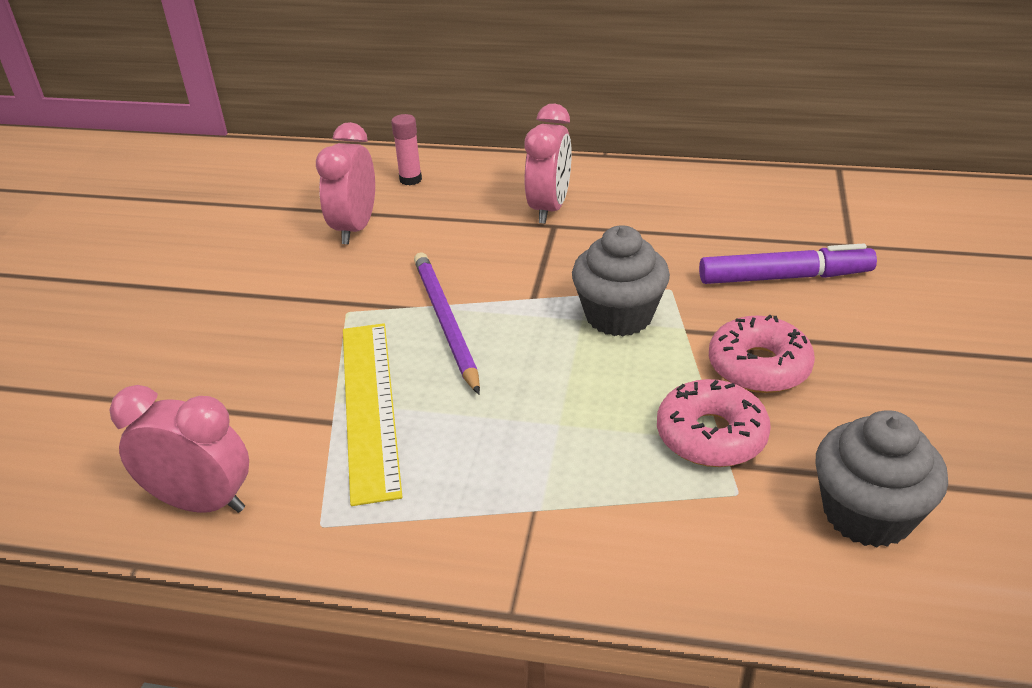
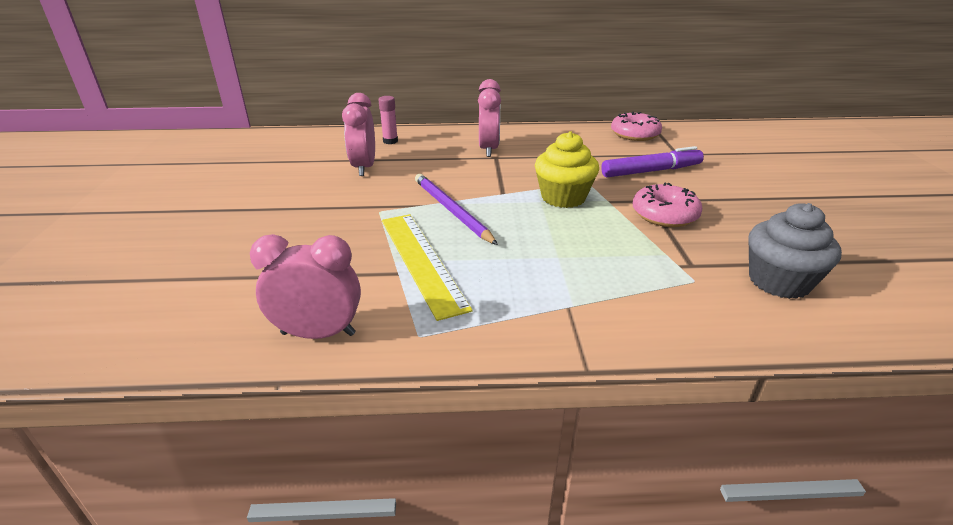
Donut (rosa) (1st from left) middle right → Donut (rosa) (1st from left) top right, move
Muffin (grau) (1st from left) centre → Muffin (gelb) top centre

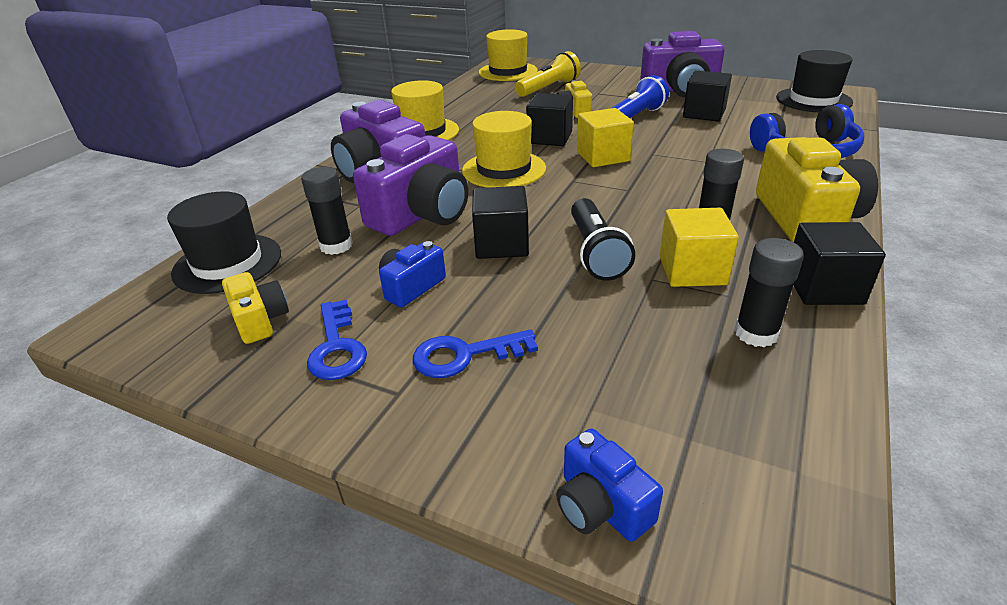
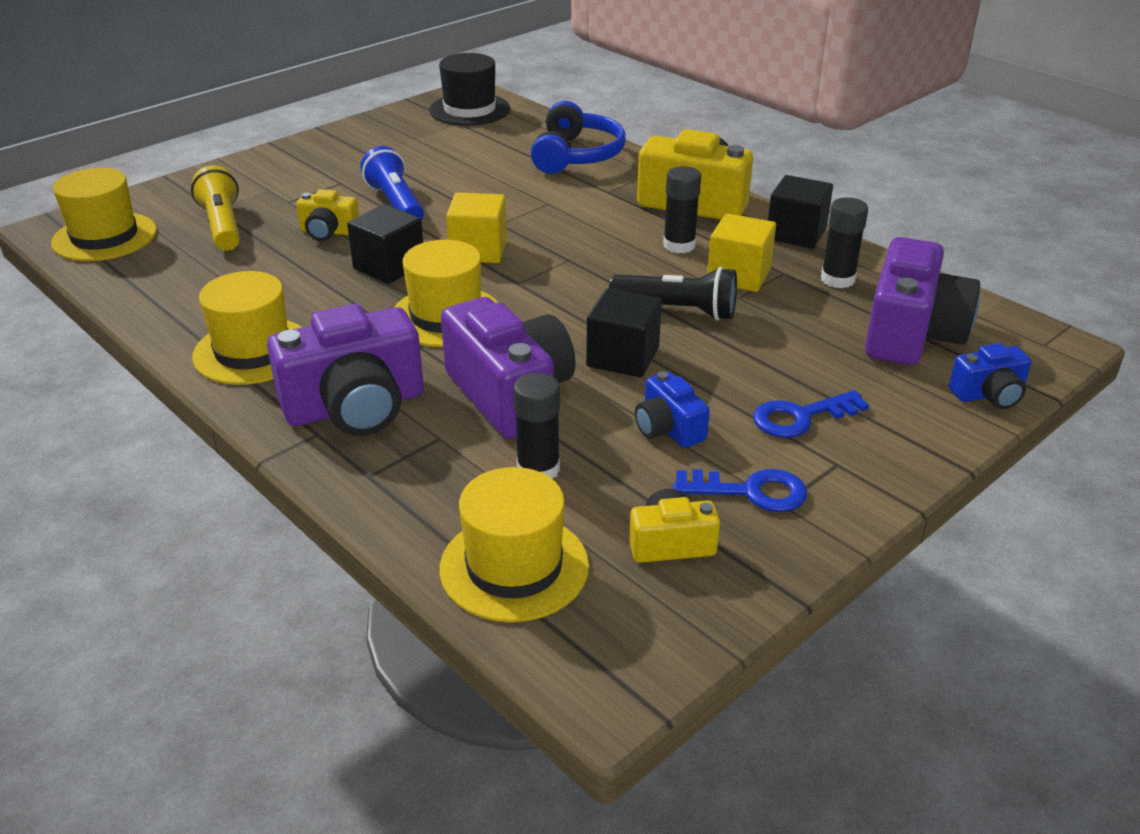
Kubus (schwarz) (3rd from left) top right → -
Kamera (lila) (3rd from left) top right → Kamera (lila) (3rd from left) middle right, move
Hut (schwarz) (1st from left) middle left → Hut (gelb) (4th from left) centre
Schlüssel (blau) (2nd from left) centre → Schlüssel (blau) (2nd from left) middle right, 60 degrees clockwise

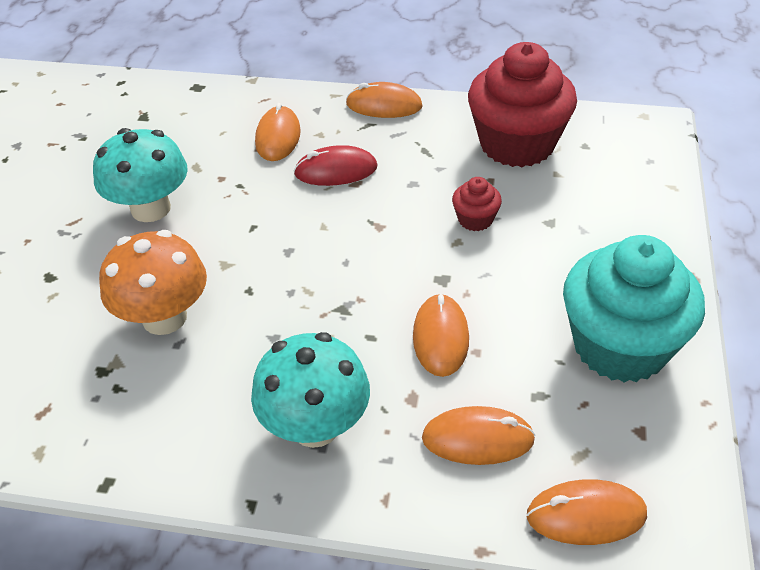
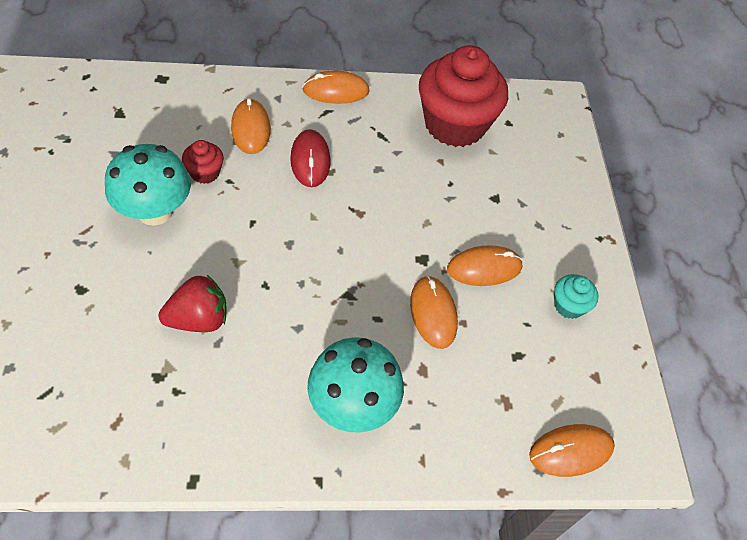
Computermaus (orange) (4th from left) bottom centre → Computermaus (orange) (4th from left) centre, move
Muffin (rot) (1st from left) centre → Muffin (rot) (1st from left) top left, move
Pilz (orange) middle left → Erdbeere (rot) middle left
Computermaus (rot) top centre, 75 degrees counterclockwise
Muffin (türkis) middle right, x0.43

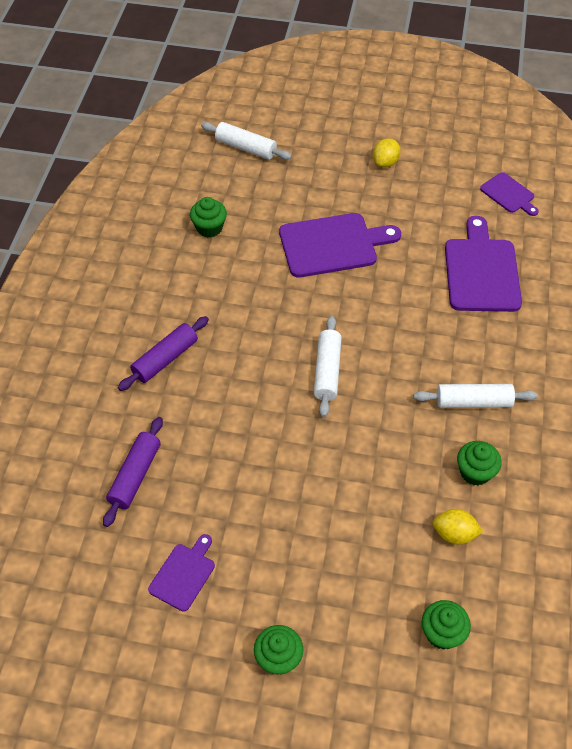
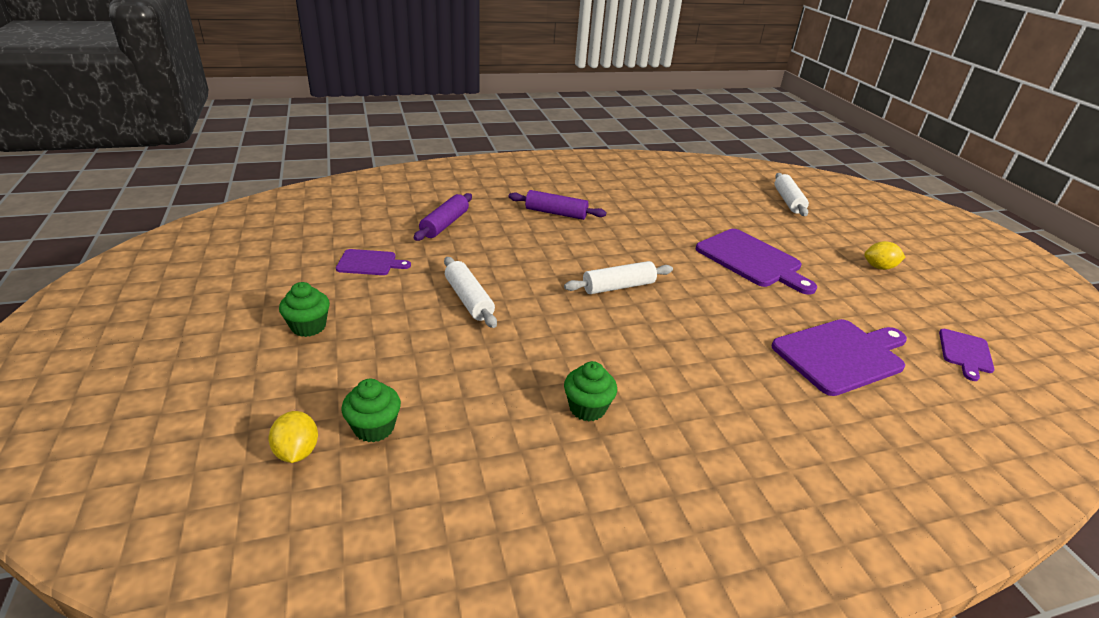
Muffin (grün) (1st from left) top centre → -
Nudelholz (weiß) (3rd from left in the first image) middle right → Nudelholz (weiß) (1st from left) centre, move
Zitrone (gelb) (2nd from left in the first image) bottom right → Zitrone (gelb) (1st from left) bottom left, move
Nudelholz (lila) (1st from left) middle left → Nudelholz (lila) (1st from left) centre, 60 degrees counterclockwise

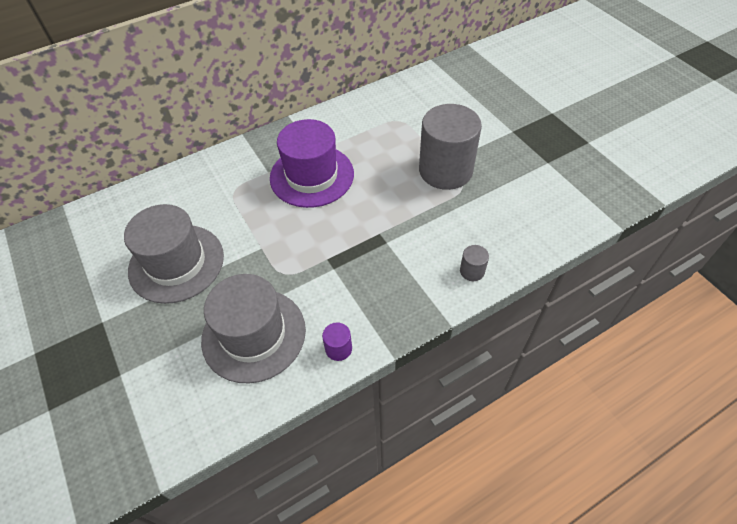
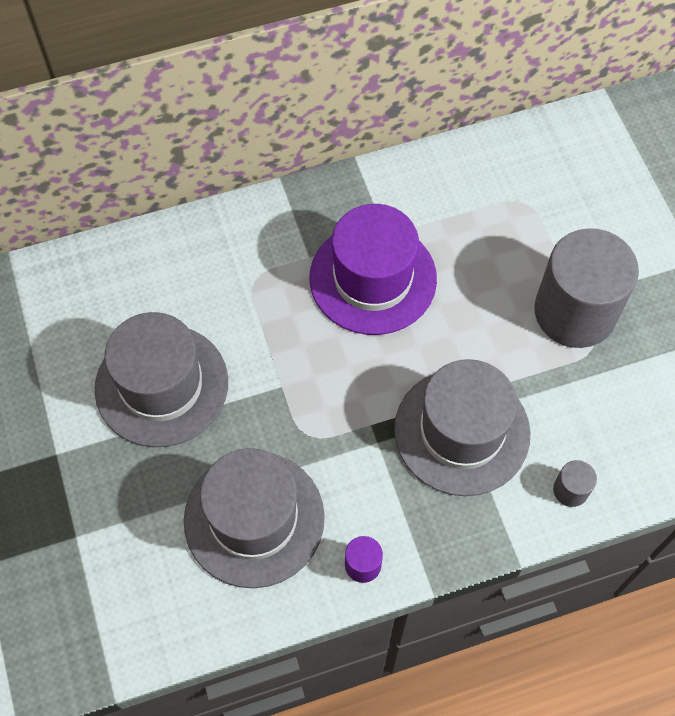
- → Hut (grau) (3rd from left) middle right

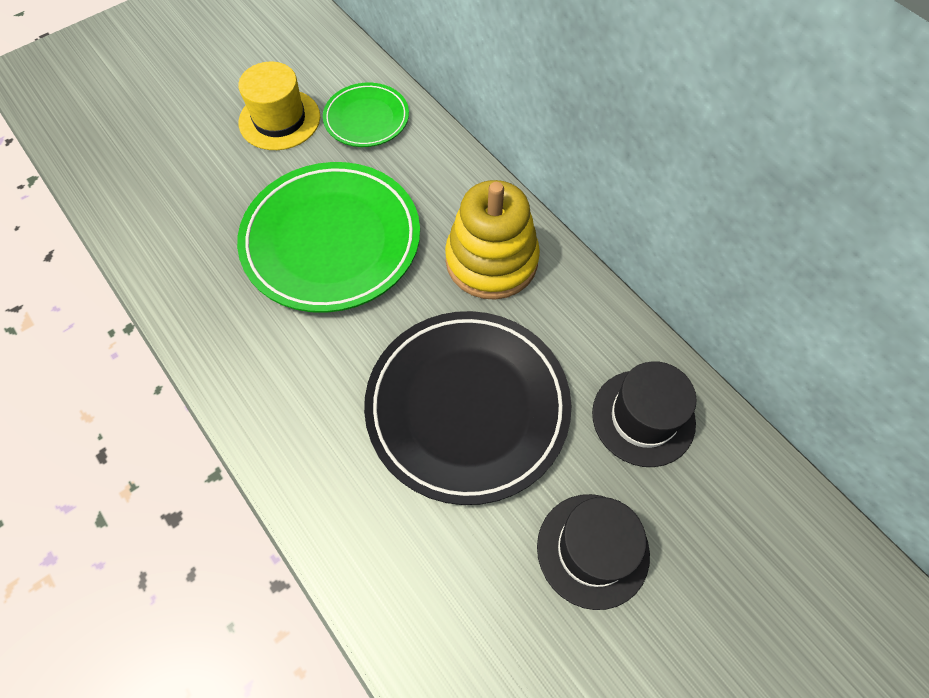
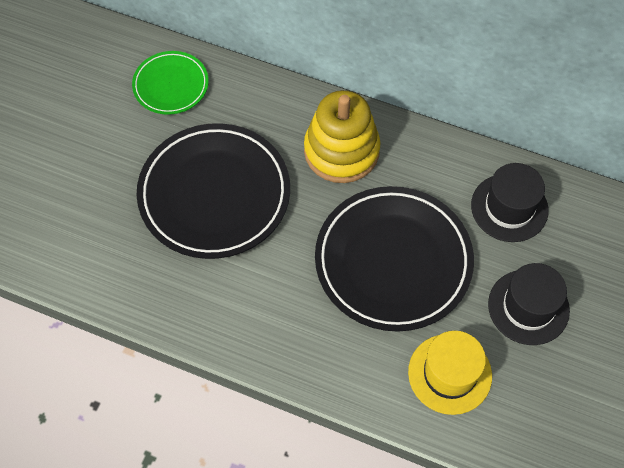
Hut (gelb) top left → Hut (gelb) bottom right, move
Teller (grün) (1st from left) centre → Teller (schwarz) (1st from left) centre

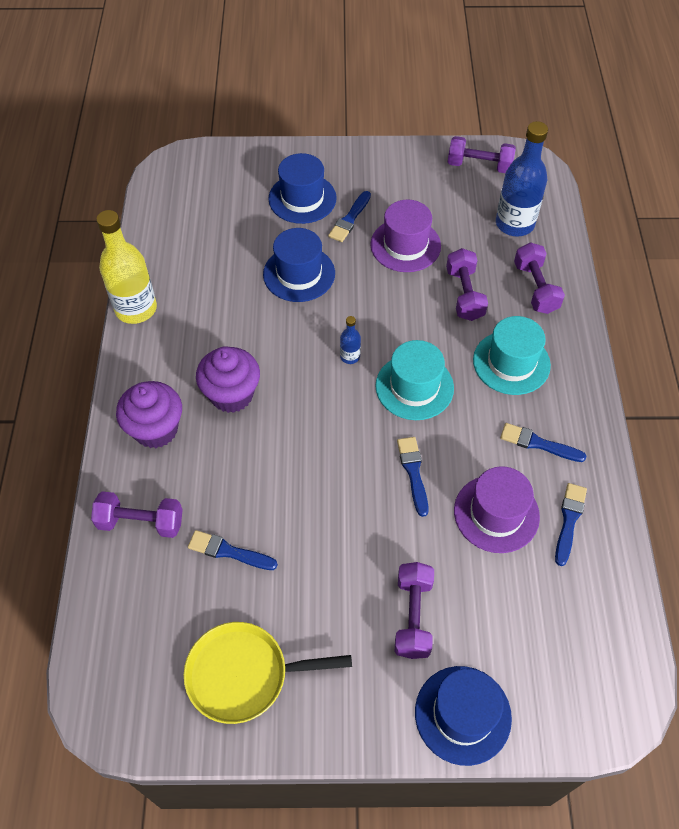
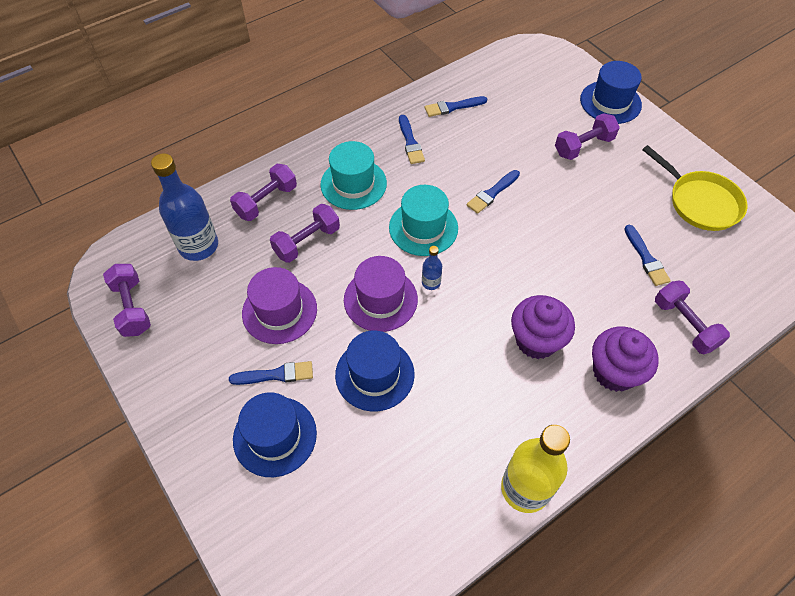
Hut (lila) (2nd from left) middle right → Hut (lila) (2nd from left) centre, move

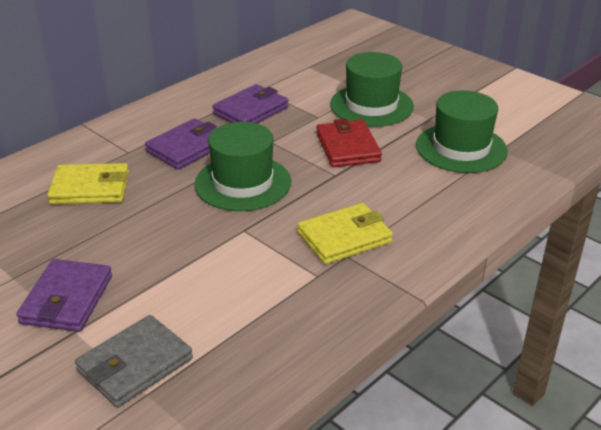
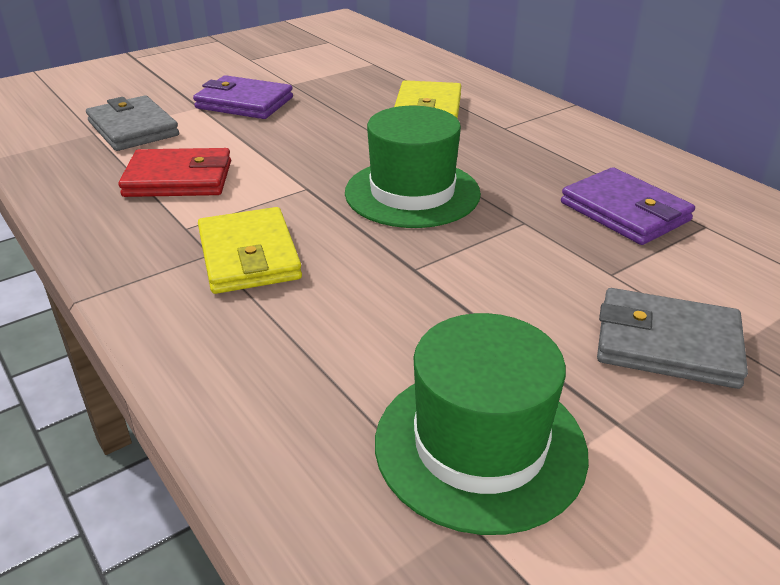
Geldbörse (lila) (2nd from left) middle left → -
Geldbörse (rot) top centre → Geldbörse (rot) top left, move
Hut (grün) (2nd from left) top centre → Geldbörse (grau) (2nd from left) middle right

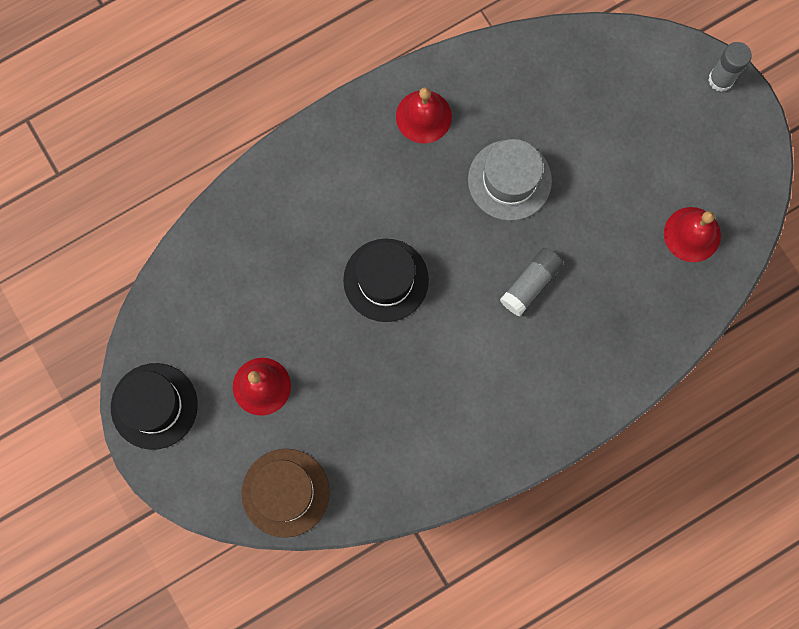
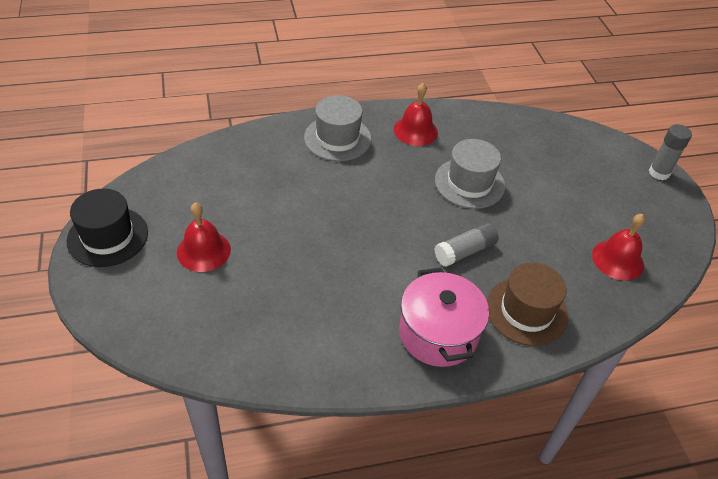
Hut (schwarz) (2nd from left) centre → -
- → Hut (grau) (1st from left) top centre
- → Kochtopf (rosa) centre
Hut (braun) bottom centre → Hut (braun) middle right, move

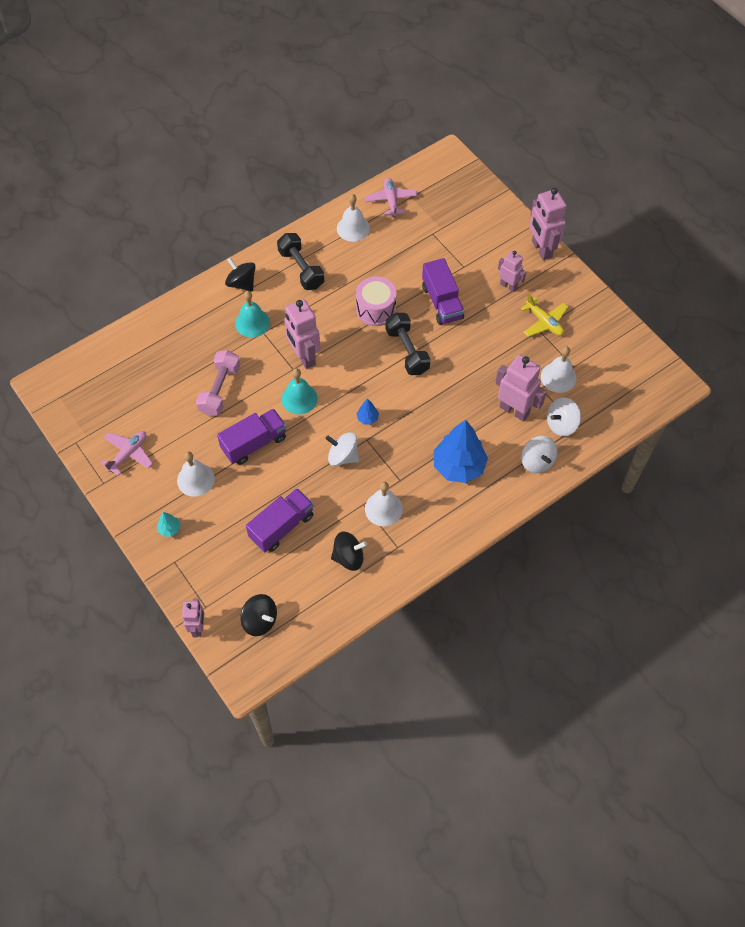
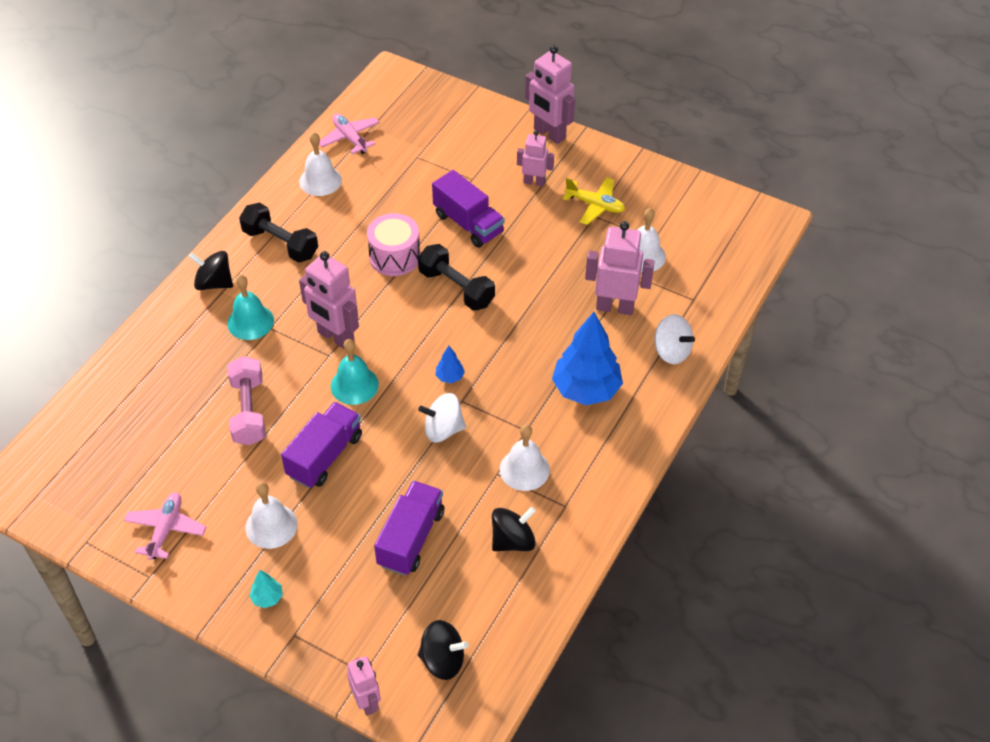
Kreisel (weiß) (3rd from left) middle right → -

